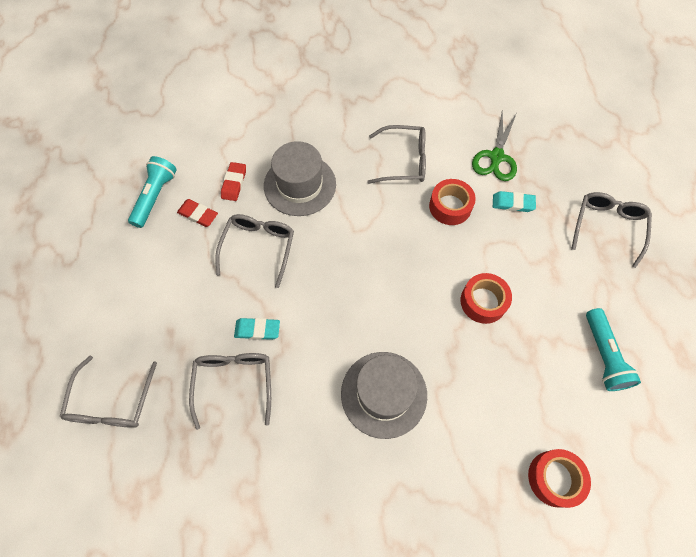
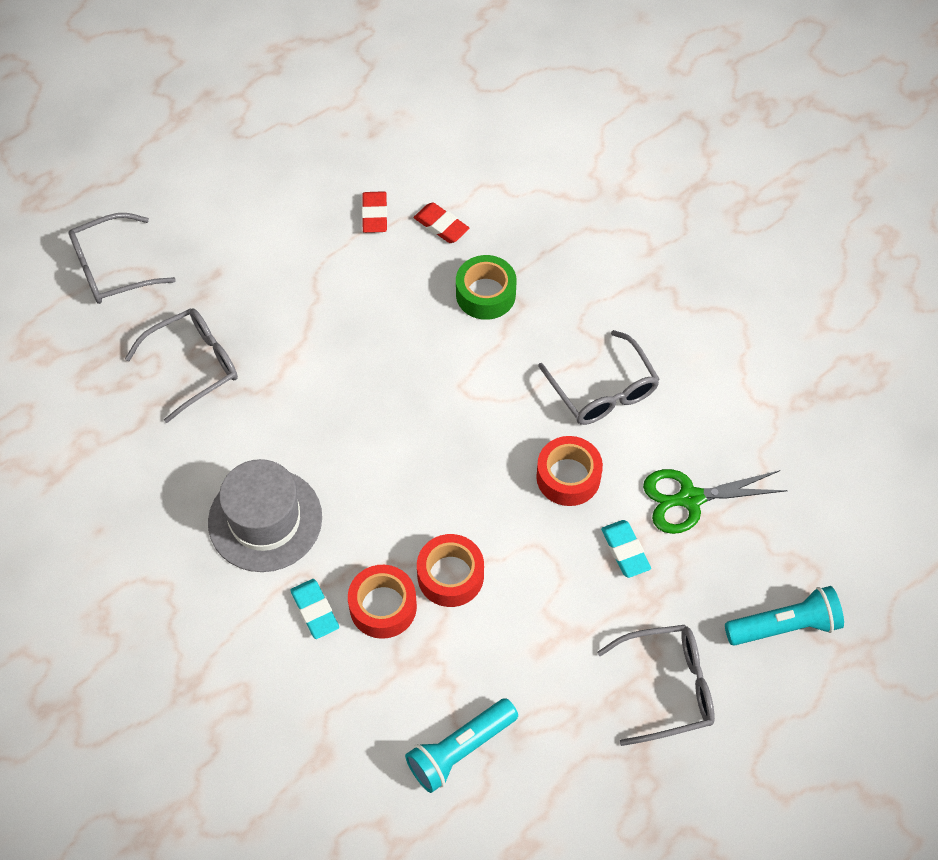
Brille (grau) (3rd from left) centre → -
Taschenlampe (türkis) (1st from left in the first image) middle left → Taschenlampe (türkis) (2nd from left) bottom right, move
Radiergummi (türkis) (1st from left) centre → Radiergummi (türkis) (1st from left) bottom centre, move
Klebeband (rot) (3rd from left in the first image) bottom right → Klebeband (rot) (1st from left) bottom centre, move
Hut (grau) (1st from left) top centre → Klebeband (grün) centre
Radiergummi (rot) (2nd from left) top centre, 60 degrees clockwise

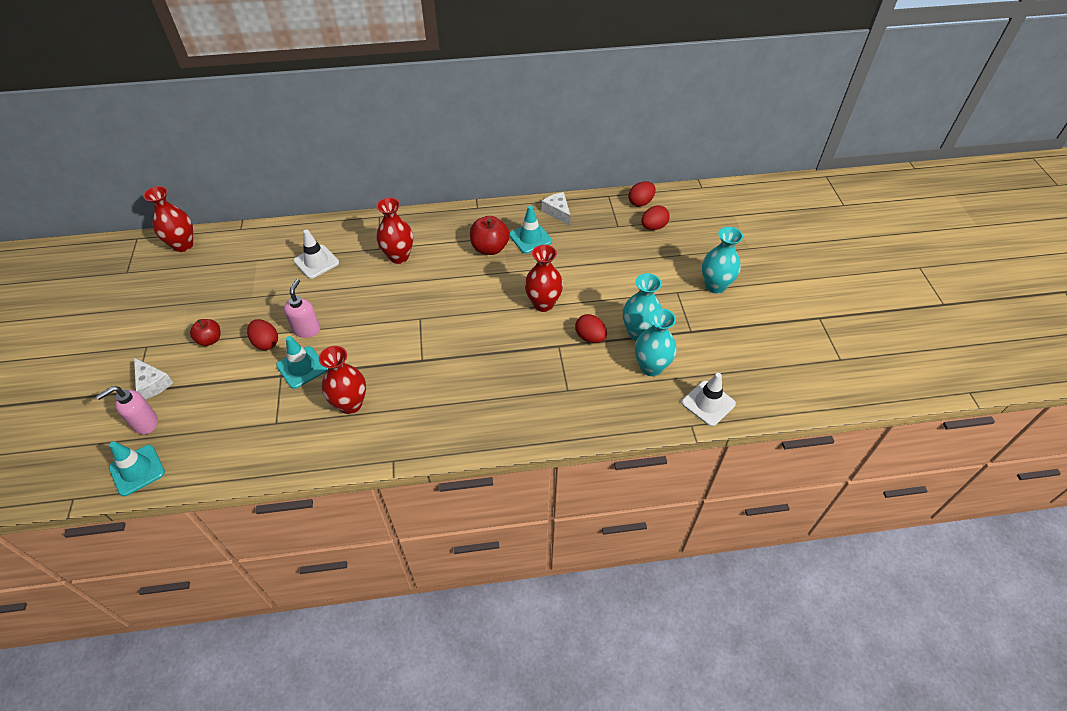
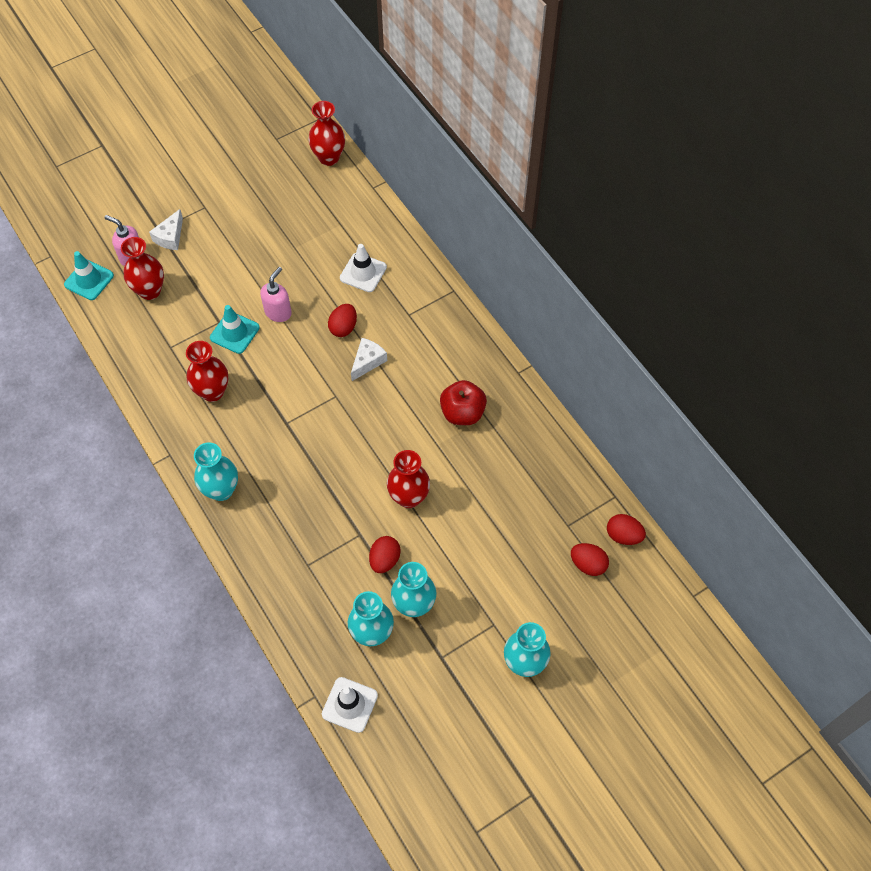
Apfel (rot) (1st from left) middle left → -
Leitkegel (türkis) (3rd from left) top centre → -
- → Vase (türkis) (1st from left) middle left
Ei (rot) (1st from left) middle left → Ei (rot) (1st from left) centre, move
Vase (rot) (3rd from left in the first image) top centre → Vase (rot) (1st from left) top left, move
Käse (weiß) (2nd from left) top centre → Käse (weiß) (2nd from left) centre, move
Seifenspender (rosa) (2nd from left) middle left, 45 degrees counterclockwise

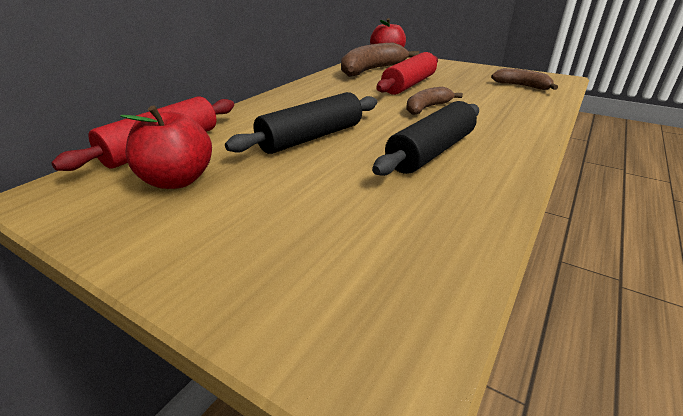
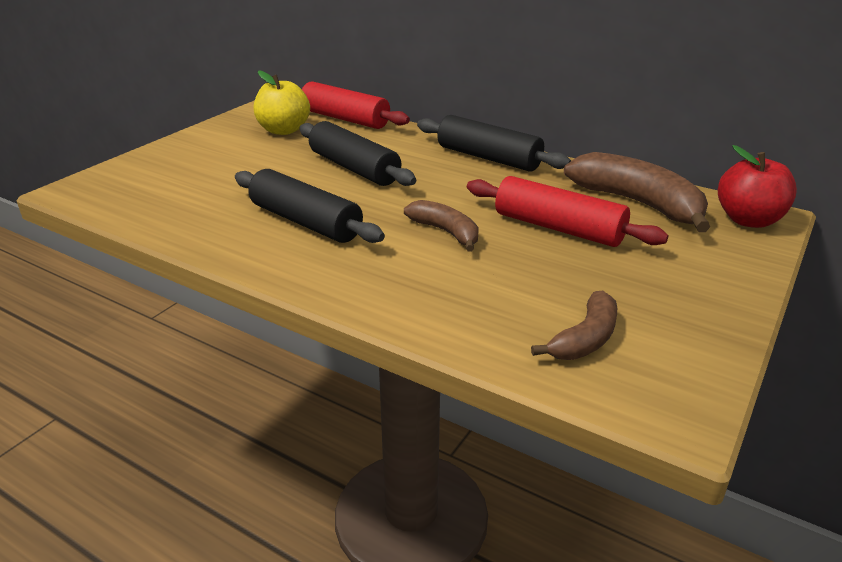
- → Nudelholz (schwarz) (3rd from left) top centre
Apfel (rot) (1st from left) middle left → Apfel (gelb) top centre

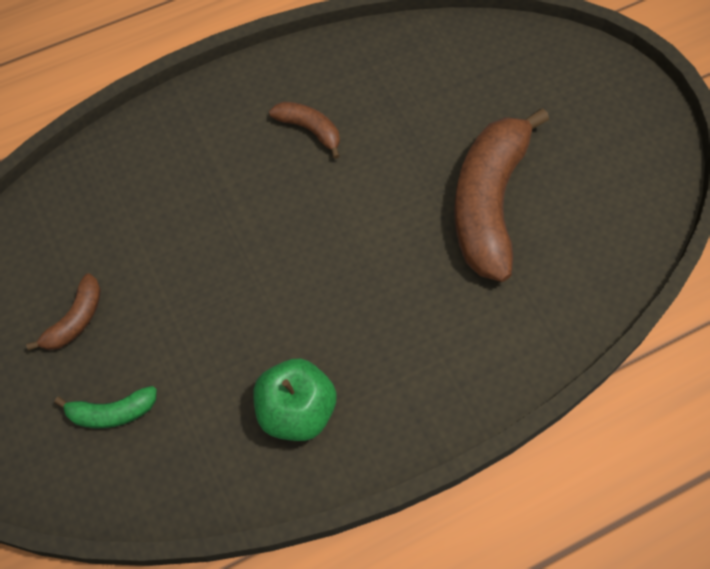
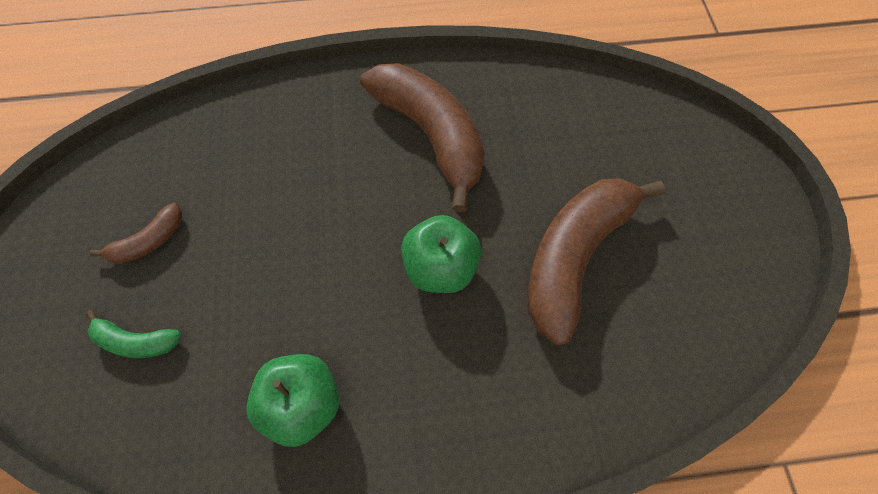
- → Apfel (grün) (2nd from left) centre
Banane (braun) (2nd from left) top centre, x2.19

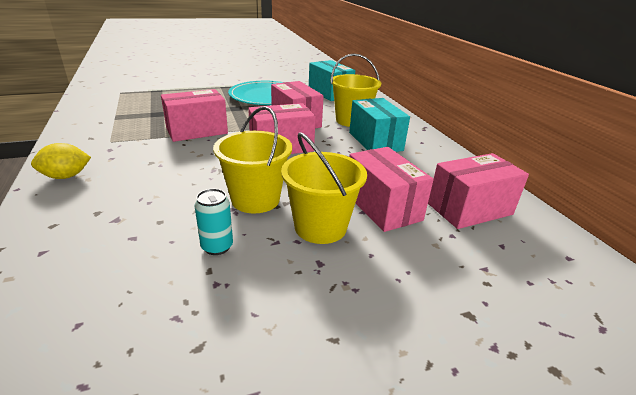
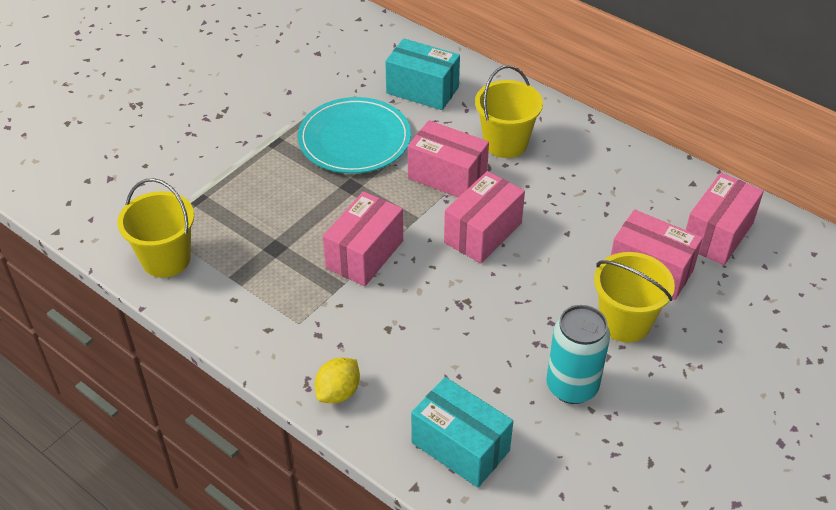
Eimer (gelb) (1st from left) centre → Eimer (gelb) (1st from left) middle left, move
Schachtel (türkis) (2nd from left) top centre → Schachtel (türkis) (2nd from left) bottom centre, move
Dose (türkis) centre → Dose (türkis) bottom right, x1.78

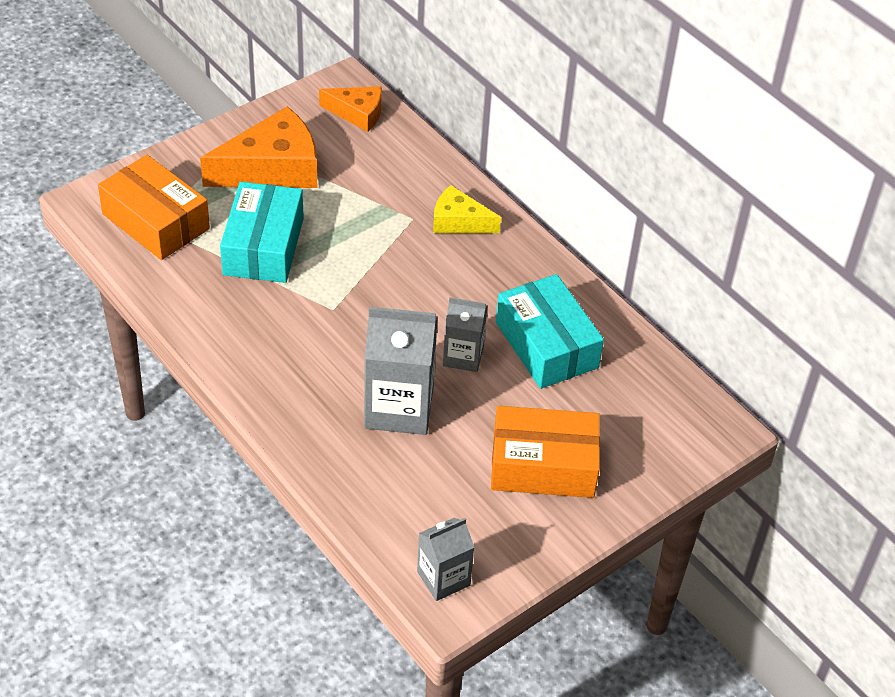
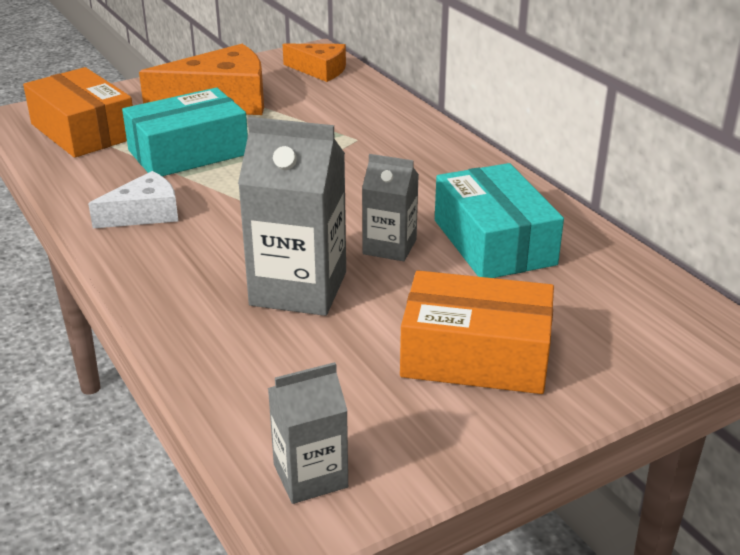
Käse (gelb) top centre → -
- → Käse (weiß) middle left
Schachtel (türkis) (1st from left) top left, 45 degrees clockwise

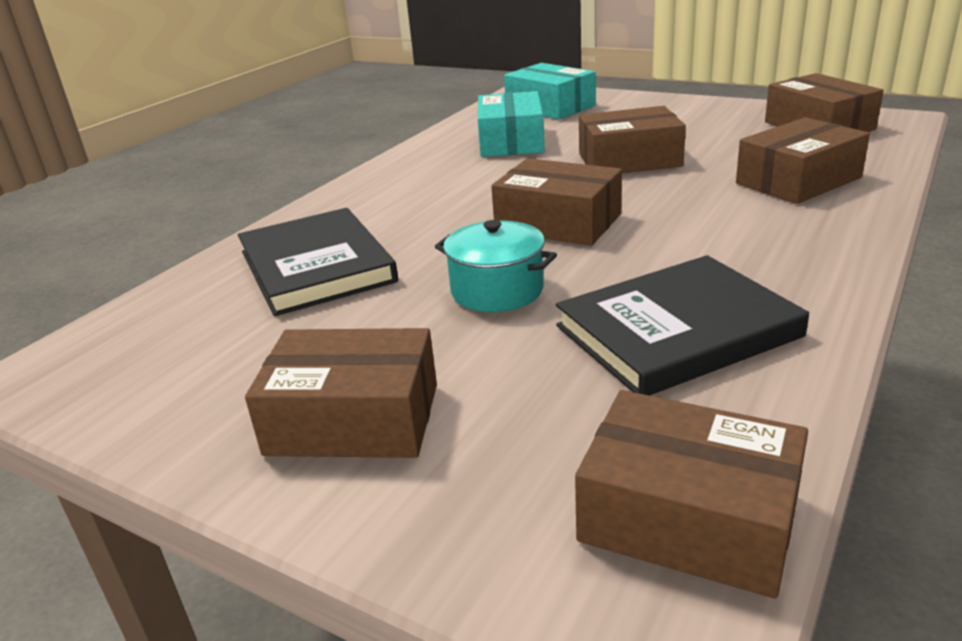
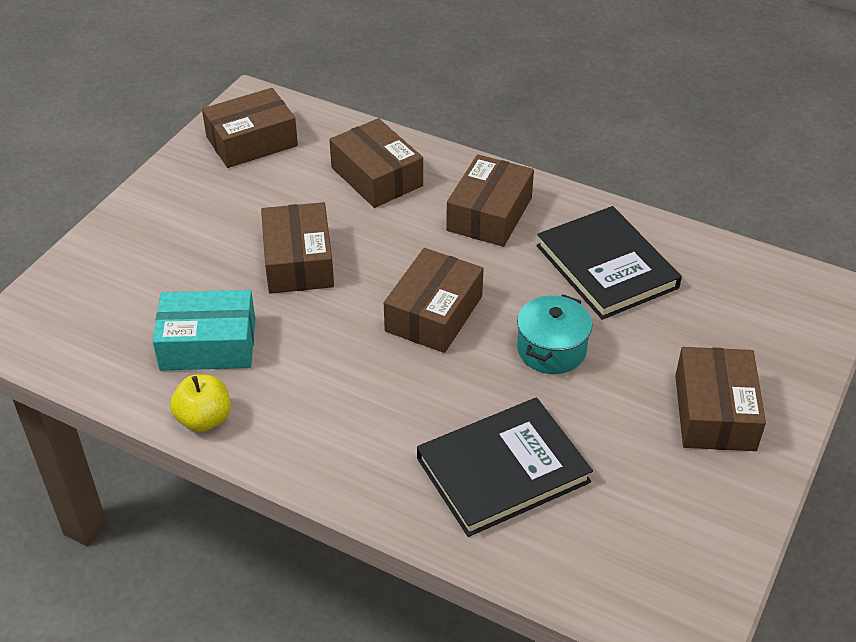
Schachtel (türkis) (2nd from left) top centre → -
- → Apfel (gelb) middle left
Schachtel (braun) (4th from left in the first image) bottom right → Schachtel (braun) (5th from left) top centre, move

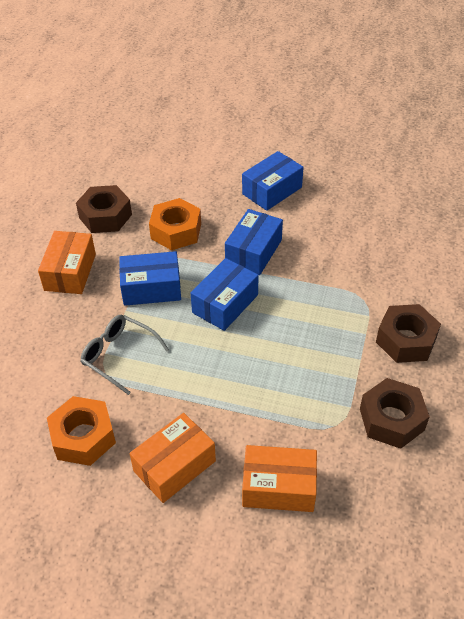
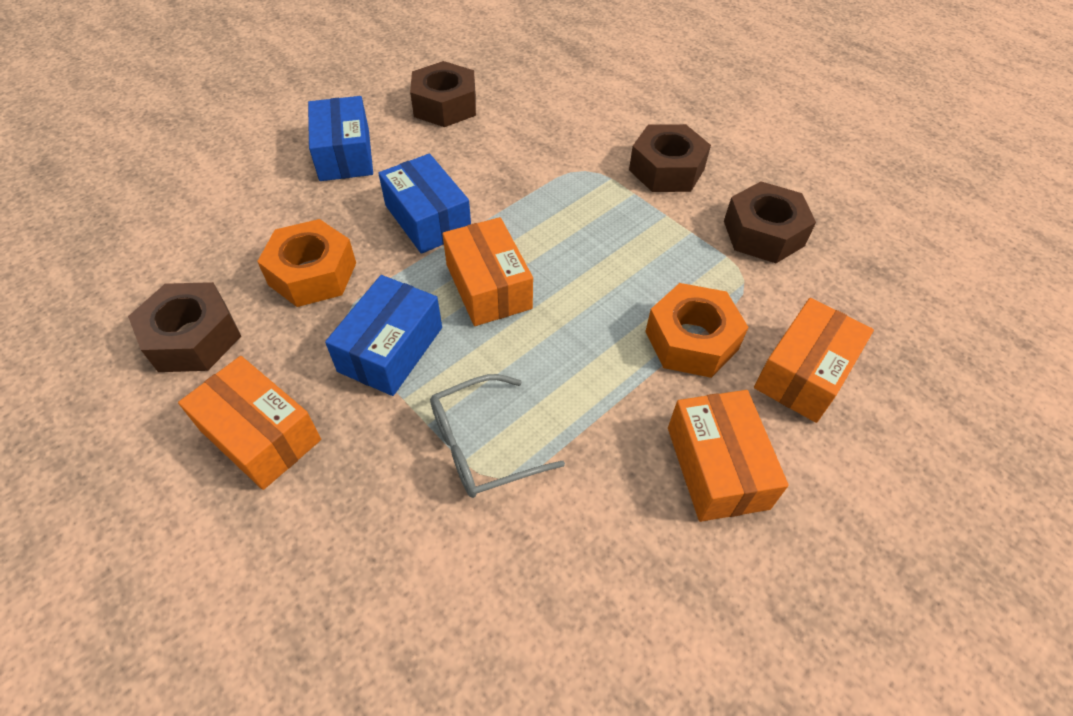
- → Sechskantmutter (braun) (2nd from left) top centre
Sechskantmutter (orange) (1st from left in the first image) bottom left → Sechskantmutter (orange) (2nd from left) centre, move
Schachtel (blau) (2nd from left) centre → Schachtel (orange) (2nd from left) centre

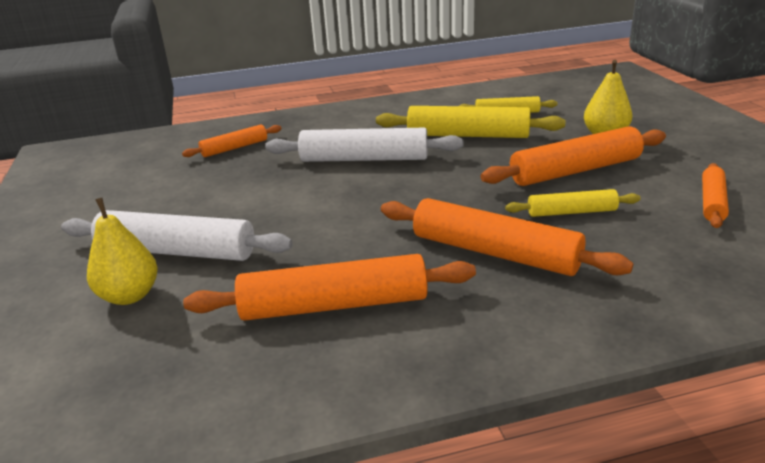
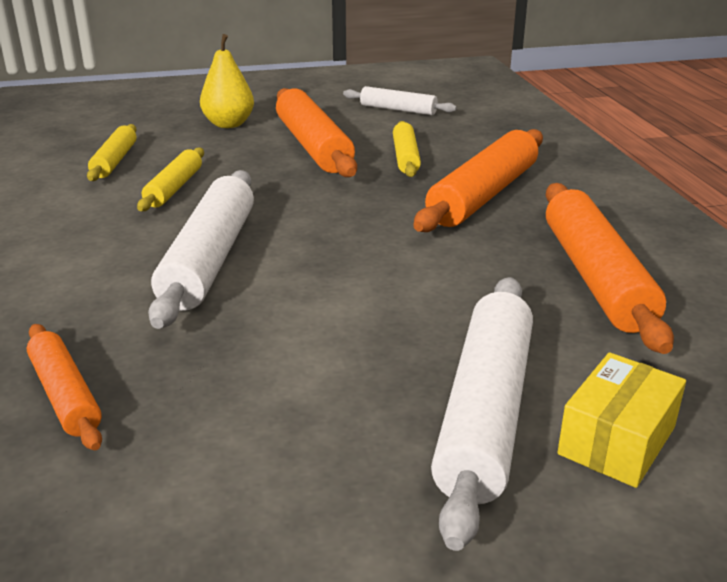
Birne (gelb) (1st from left) middle left → Schachtel (gelb) bottom right
Nudelholz (orange) (5th from left) middle right → Nudelholz (weiß) (2nd from left) top centre
Nudelholz (gelb) (1st from left in the first image) top centre → Nudelholz (gelb) (2nd from left) top left, x0.56

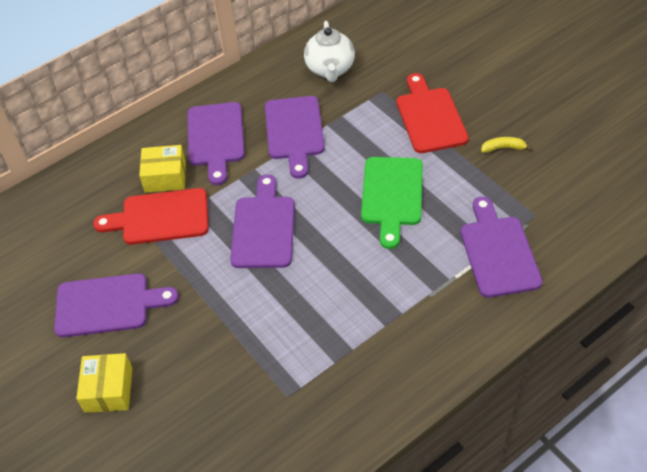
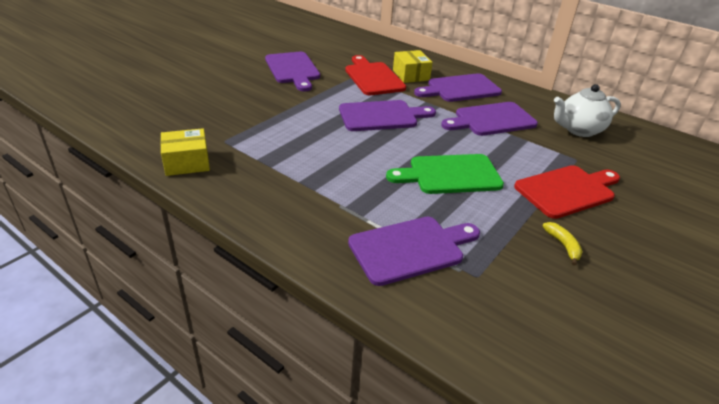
Schachtel (gelb) (1st from left) bottom left → Schachtel (gelb) (1st from left) middle left, move

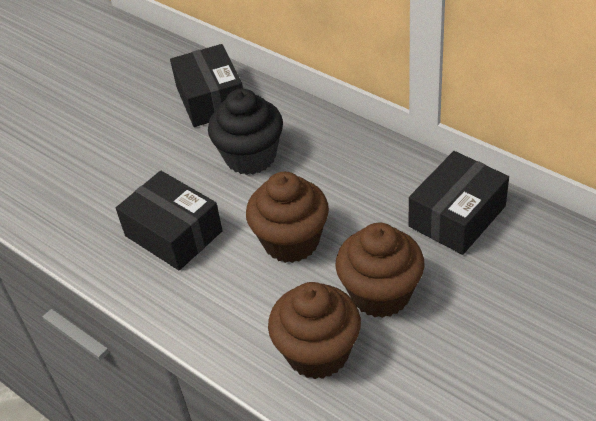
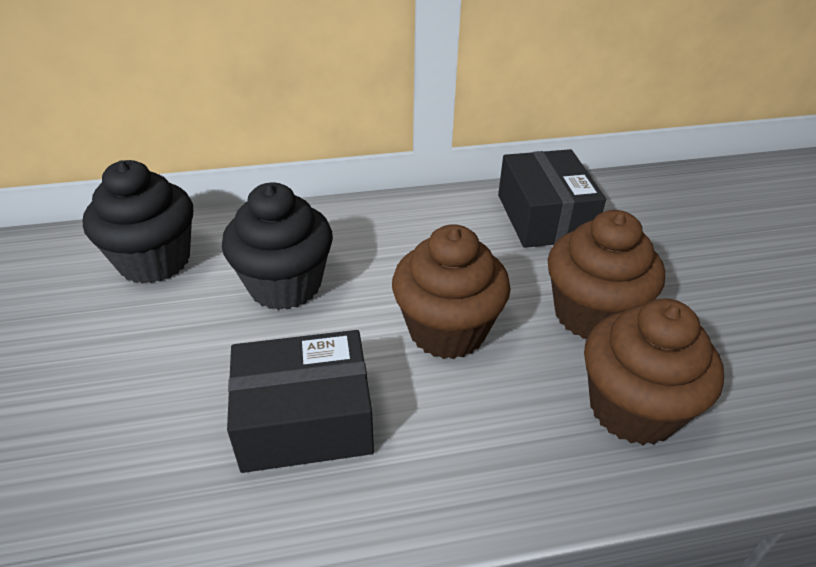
Schachtel (schwarz) (2nd from left) top centre → Muffin (schwarz) (1st from left) middle left

